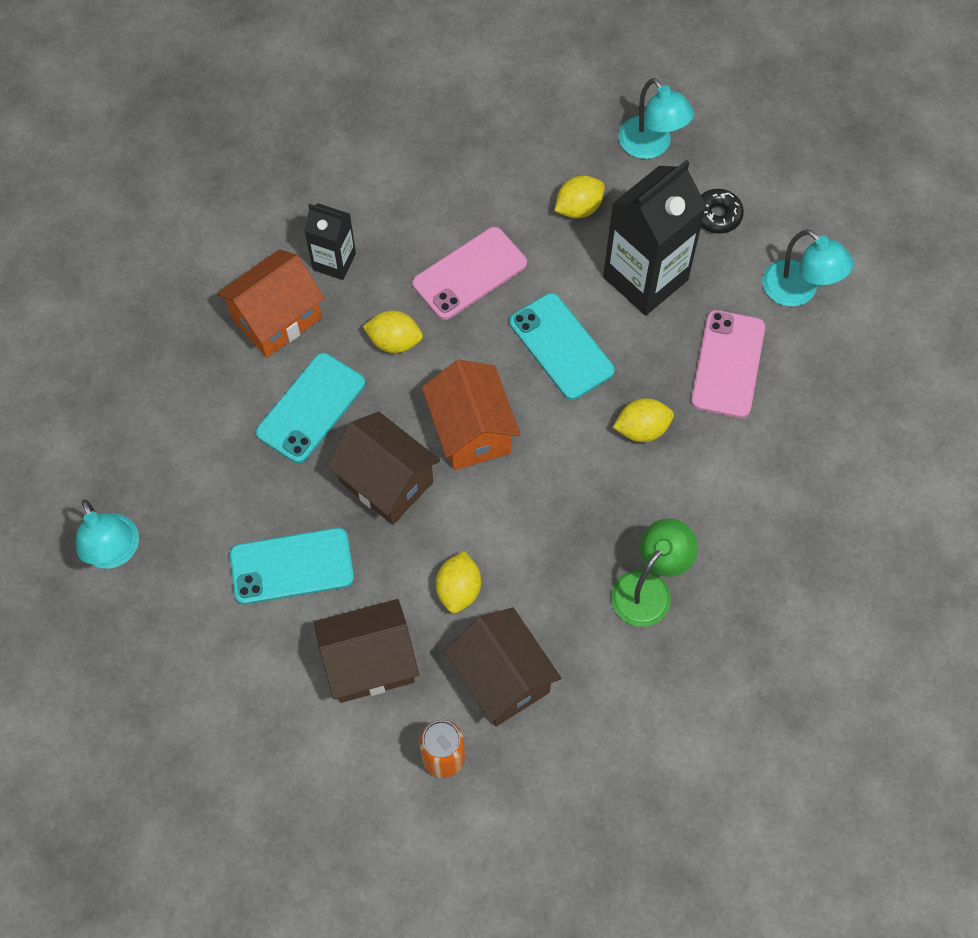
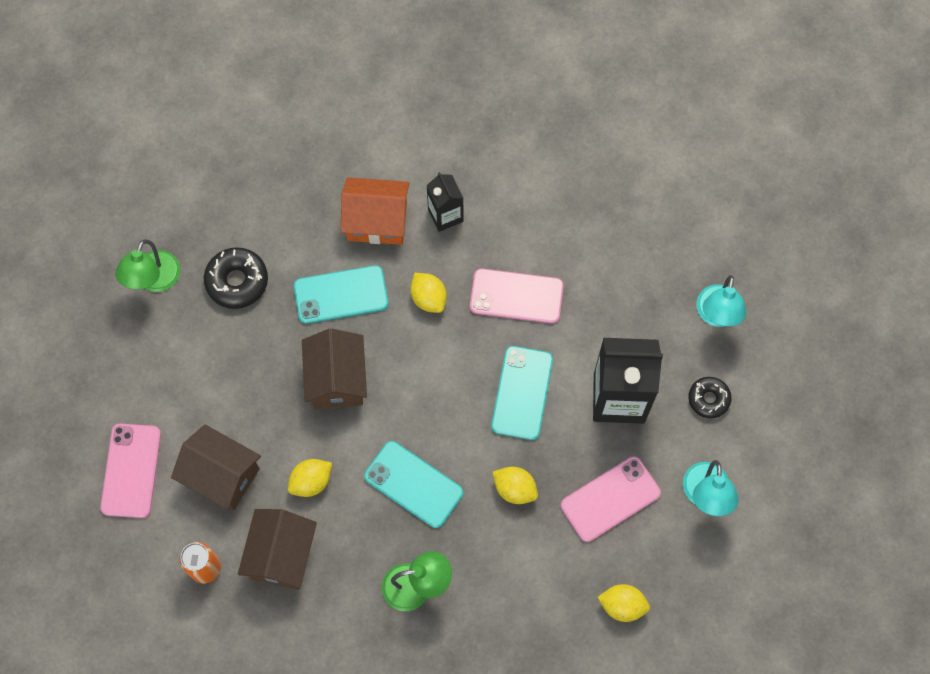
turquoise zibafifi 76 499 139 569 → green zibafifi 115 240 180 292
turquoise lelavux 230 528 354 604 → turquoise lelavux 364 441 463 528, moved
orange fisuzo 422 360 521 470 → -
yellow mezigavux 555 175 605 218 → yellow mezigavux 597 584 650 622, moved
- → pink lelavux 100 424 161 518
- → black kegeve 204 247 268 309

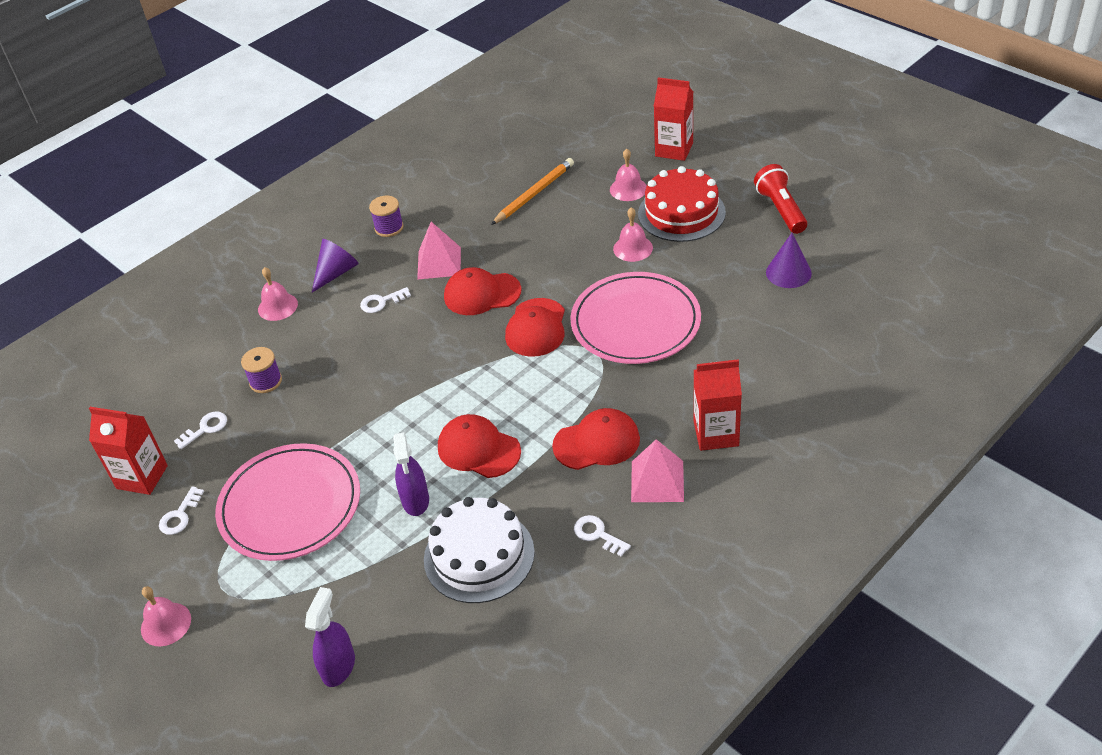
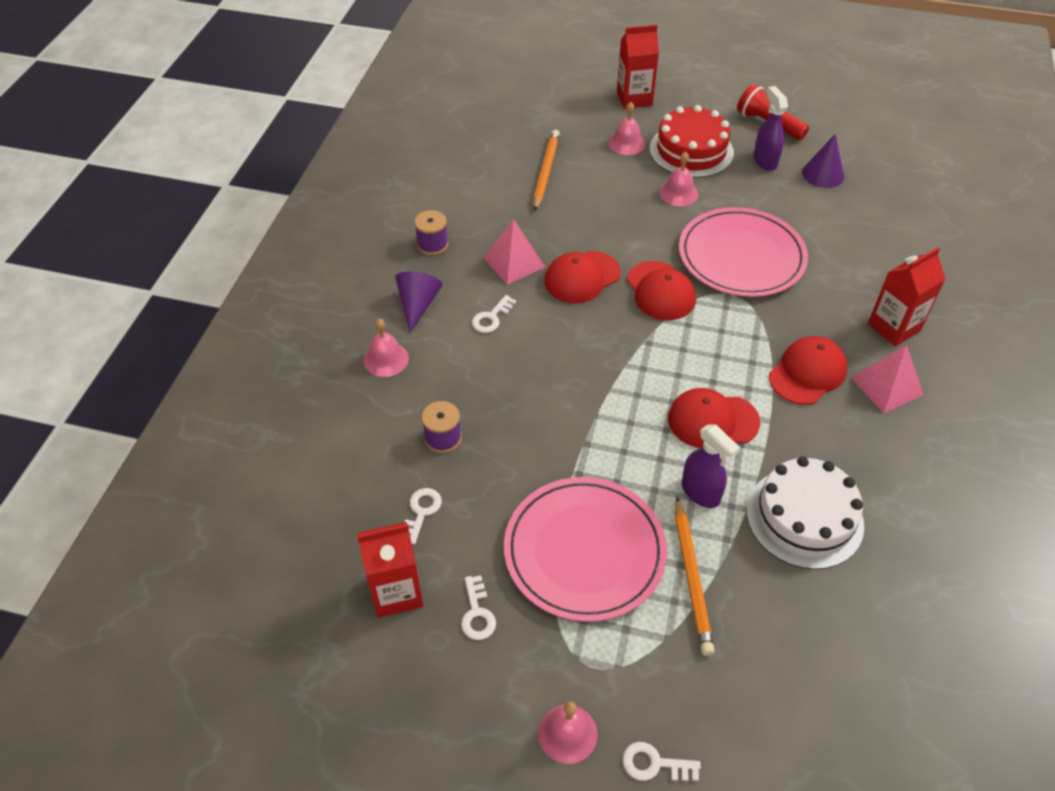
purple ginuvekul 305 587 355 687 → purple ginuvekul 753 86 788 171, moved
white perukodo 574 515 631 557 → white perukodo 622 742 701 781, moved
- → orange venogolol 675 497 715 656

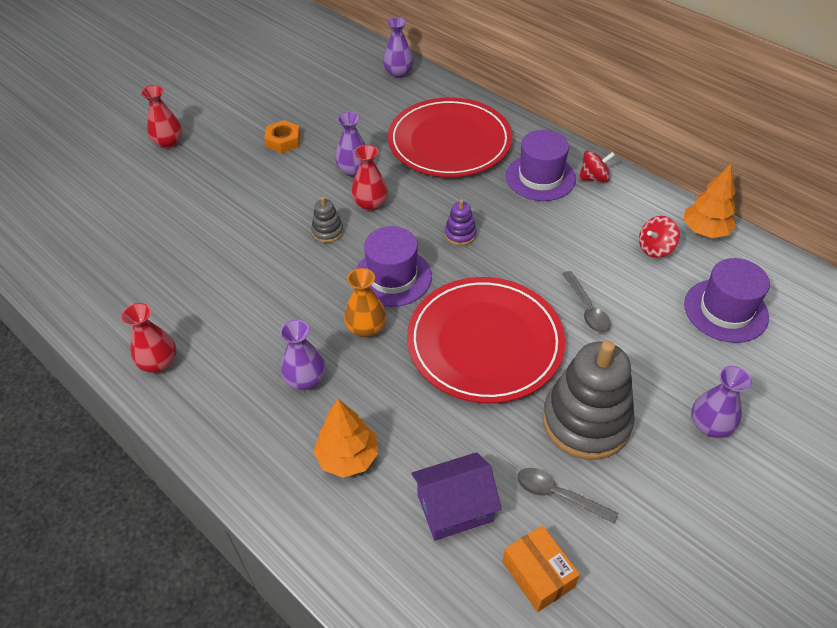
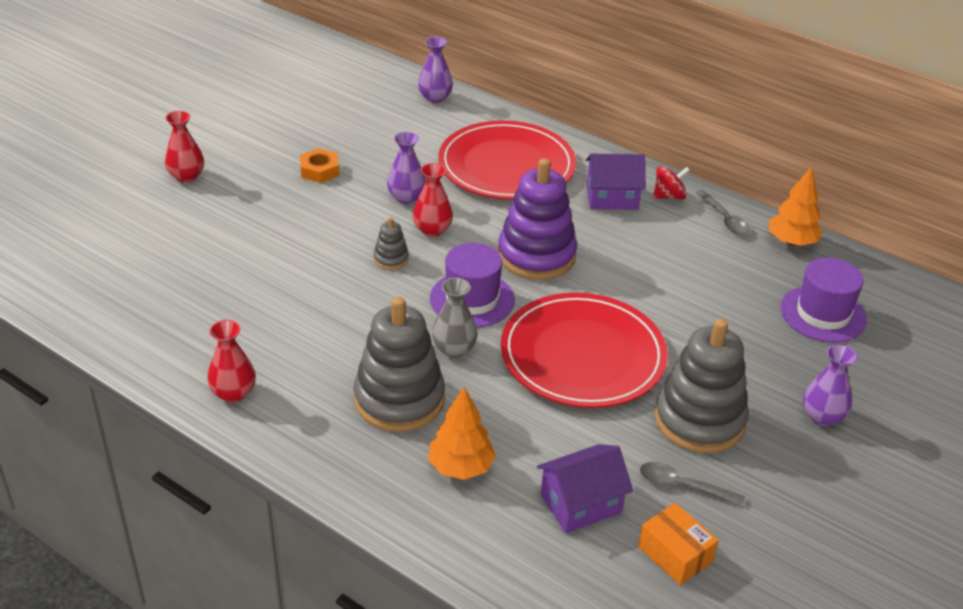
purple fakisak 280 320 325 390 → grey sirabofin 354 297 445 432
orange fakisak 344 268 386 338 → grey fakisak 432 278 477 357
purple sirabofin 445 199 477 246 → purple sirabofin 498 158 577 280, x2.26
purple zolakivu 506 130 576 201 → purple fisuzo 586 154 646 210
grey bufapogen 562 271 611 333 → grey bufapogen 696 190 750 235, moved
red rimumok 639 216 680 258 → -

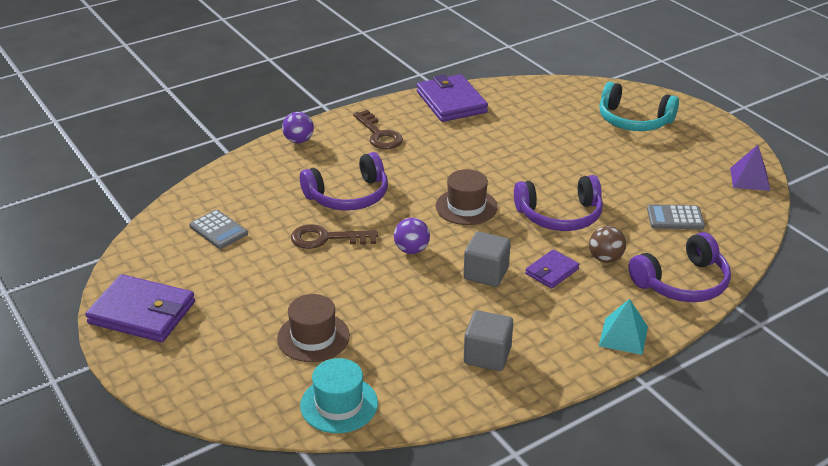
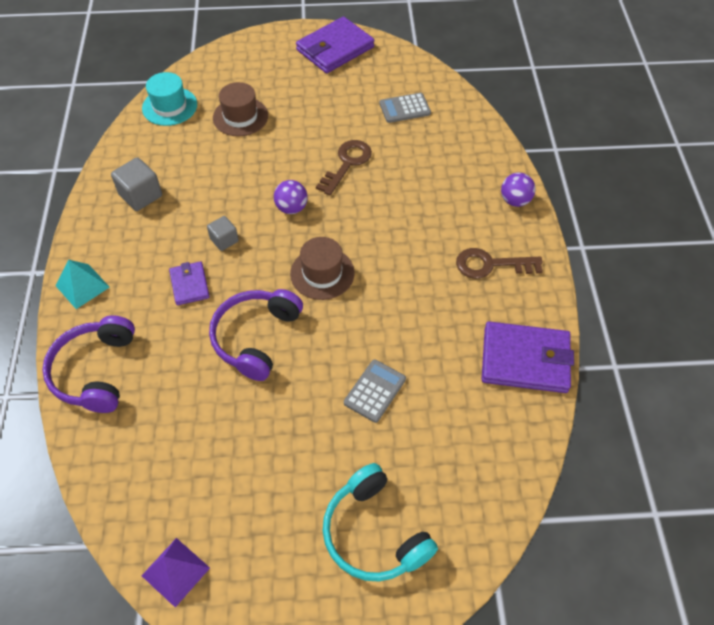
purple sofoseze 300 152 388 211 → -
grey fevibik 464 232 511 287 → grey fevibik 207 216 239 251, x0.64
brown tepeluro 589 226 626 263 → -
turquoise sofoseze 599 82 679 131 → turquoise sofoseze 323 463 438 582, 90 degrees counterclockwise
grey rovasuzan 647 204 705 229 → grey rovasuzan 344 360 406 423, moved

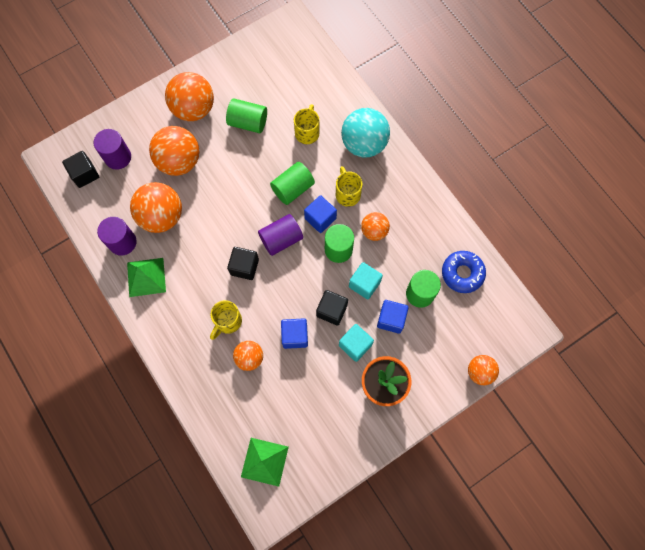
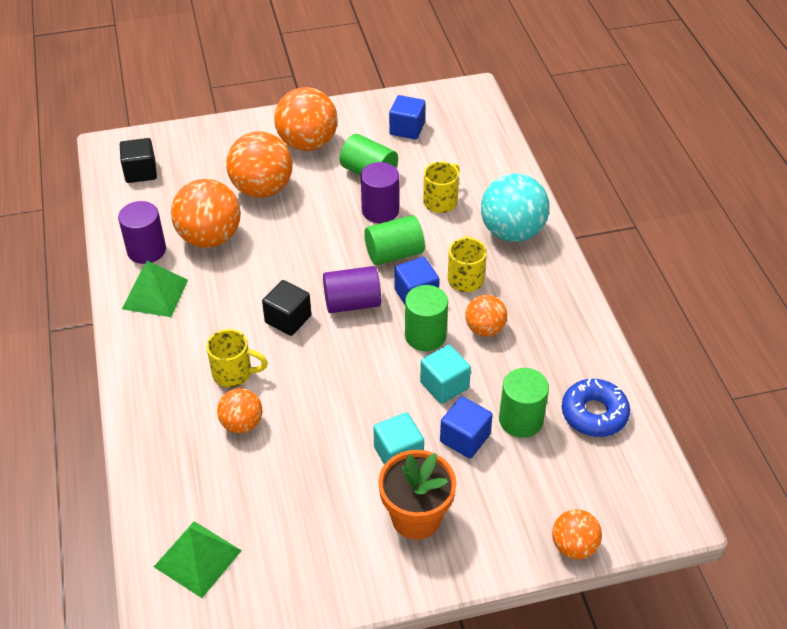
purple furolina 94 129 131 170 → purple furolina 361 162 399 223, moved
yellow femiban 210 300 242 340 → yellow femiban 206 329 268 387, 135 degrees counterclockwise
blue fevibik 281 318 308 349 → blue fevibik 389 95 426 140, moved
black fevibik 316 290 348 326 → -

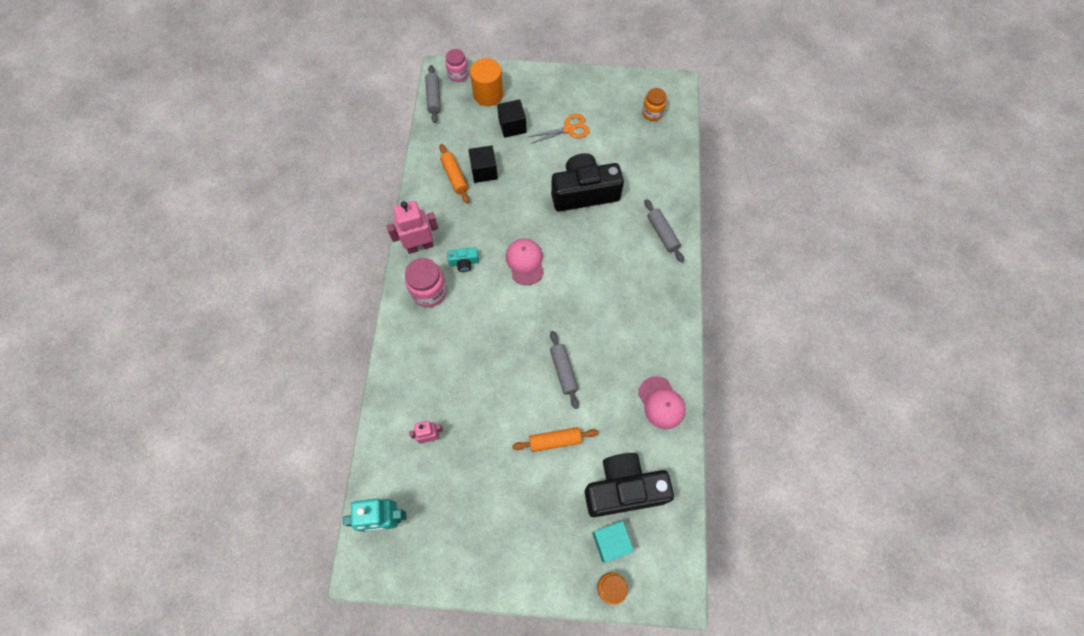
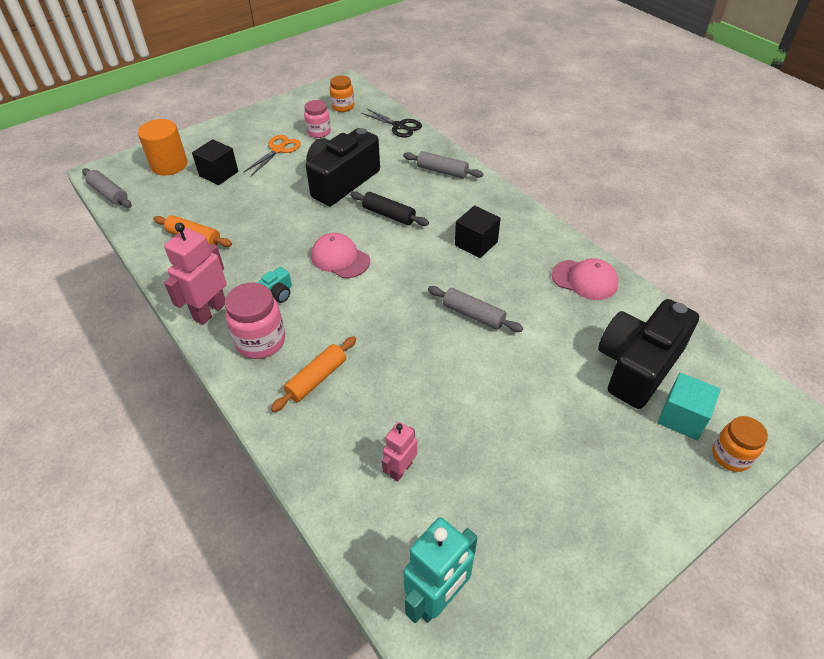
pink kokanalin 445 49 468 82 → pink kokanalin 304 100 331 138, moved
black fevibik 468 146 498 183 → black fevibik 455 205 501 258, moved
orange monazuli 512 427 598 452 → orange monazuli 271 336 356 412, moved
- → black monazuli 350 191 429 226
- → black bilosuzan 361 108 422 138

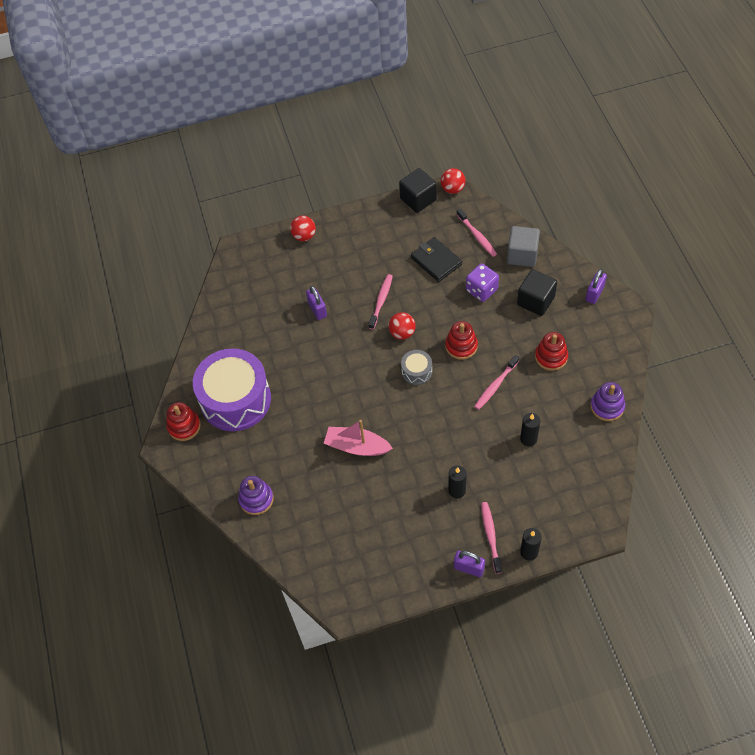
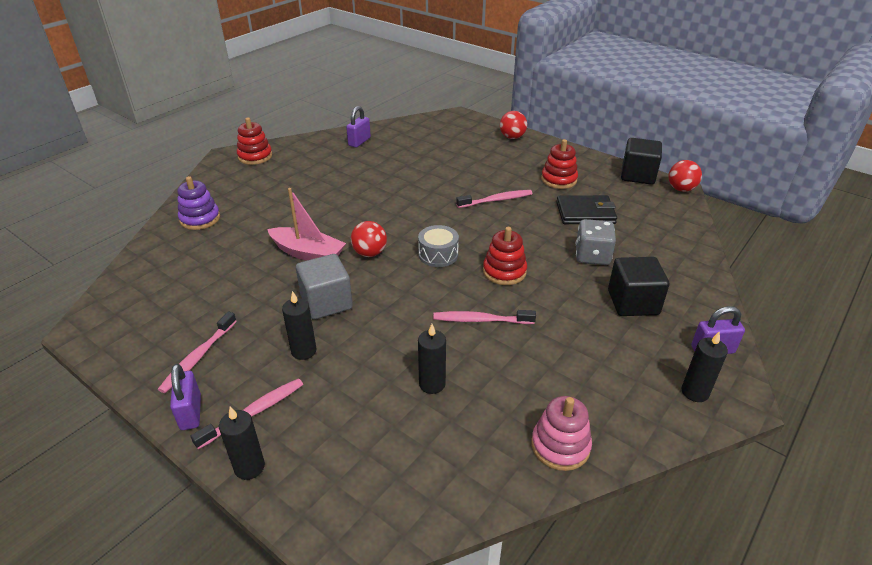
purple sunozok 193 348 271 431 → -
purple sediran 306 286 327 320 → purple sediran 346 106 371 148, moved
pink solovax 324 420 393 456 → pink solovax 267 188 346 261, 135 degrees clockwise
red tepeluro 389 312 416 340 → red tepeluro 351 221 387 257, moved
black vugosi 411 237 462 282 → black vugosi 556 195 617 224, 75 degrees clockwise
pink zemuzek 456 208 497 257 → pink zemuzek 158 312 237 393, moved
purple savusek 466 264 499 302 → grey savusek 576 219 616 265
grey fevibik 507 226 540 267 → grey fevibik 296 254 353 319, moved
red sirabofin 535 332 568 371 → red sirabofin 541 139 578 189, moved
purple sirabofin 590 382 625 421 → pink sirabofin 531 396 592 471
- → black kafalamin 682 331 728 402

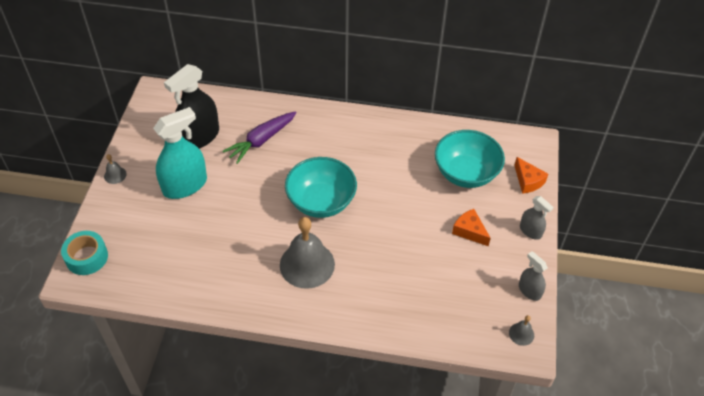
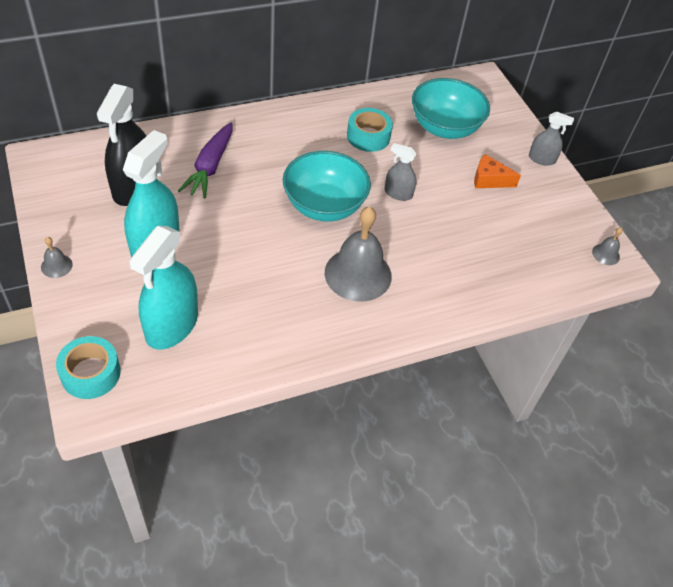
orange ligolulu 514 157 548 194 → -
grey ginuvekul 519 251 548 301 → grey ginuvekul 385 143 417 201, moved
- → turquoise ginuvekul 129 226 198 350
- → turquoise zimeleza 347 108 393 152

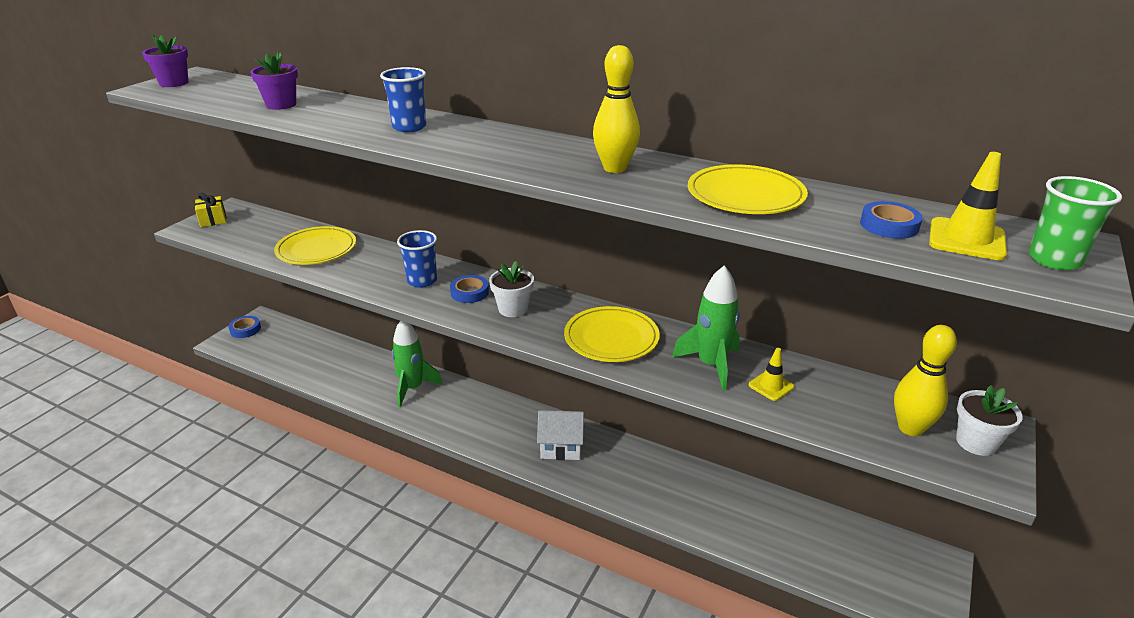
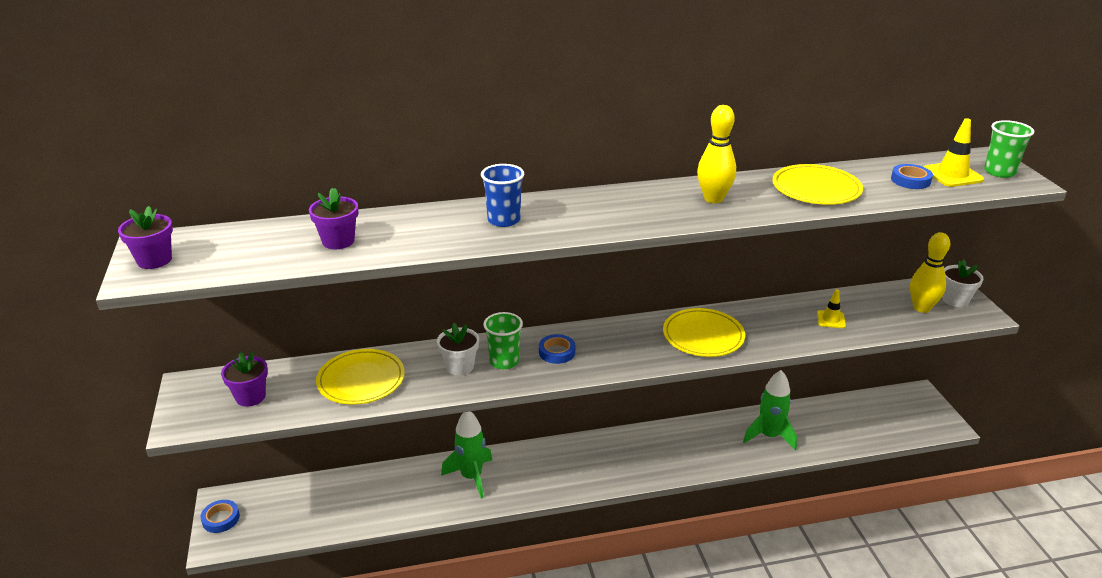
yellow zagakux 195 193 226 227 → -
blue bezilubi 397 230 437 288 → green bezilubi 483 312 523 369
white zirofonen 489 261 534 317 → white zirofonen 437 323 479 375, moved
white fisuzo 537 410 584 460 → -
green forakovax 672 265 740 391 → green forakovax 743 370 797 450, moved
- → purple zirofonen 221 352 268 407

